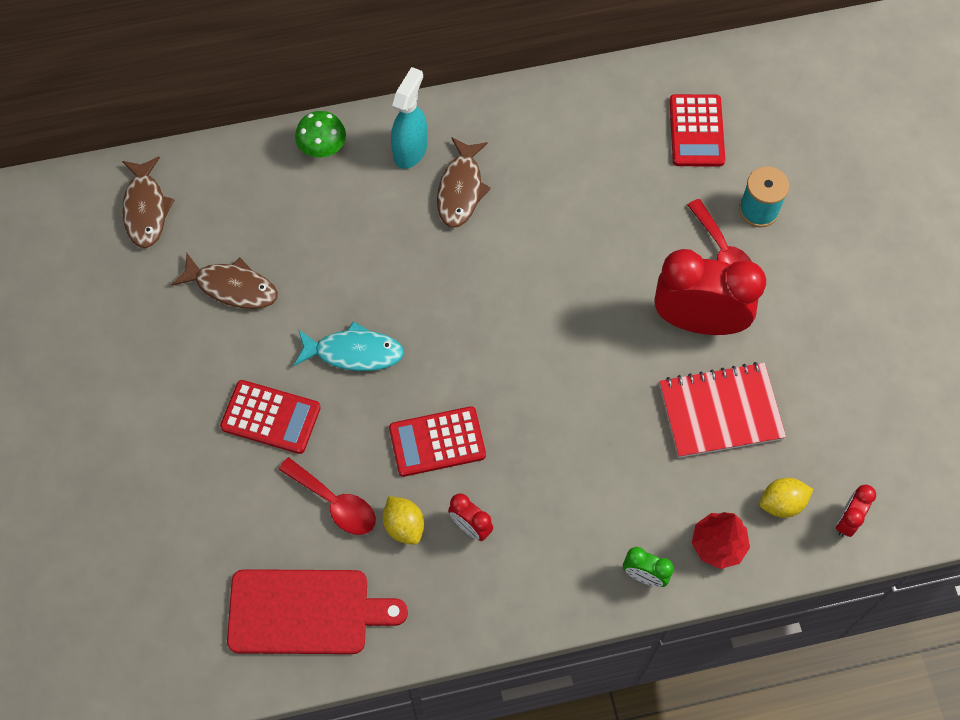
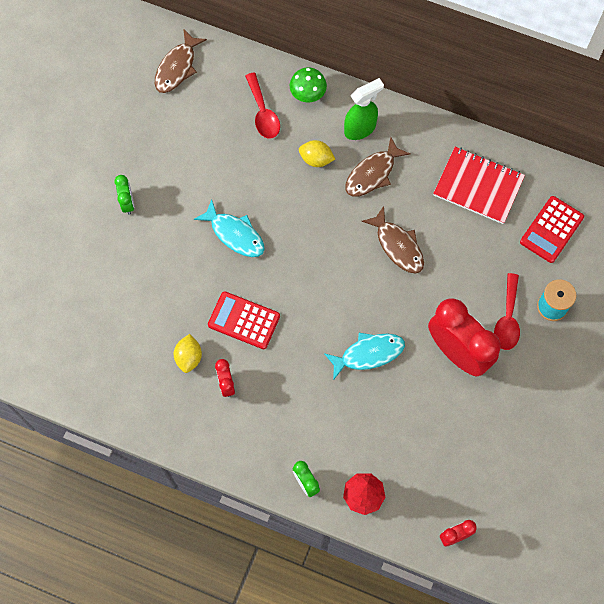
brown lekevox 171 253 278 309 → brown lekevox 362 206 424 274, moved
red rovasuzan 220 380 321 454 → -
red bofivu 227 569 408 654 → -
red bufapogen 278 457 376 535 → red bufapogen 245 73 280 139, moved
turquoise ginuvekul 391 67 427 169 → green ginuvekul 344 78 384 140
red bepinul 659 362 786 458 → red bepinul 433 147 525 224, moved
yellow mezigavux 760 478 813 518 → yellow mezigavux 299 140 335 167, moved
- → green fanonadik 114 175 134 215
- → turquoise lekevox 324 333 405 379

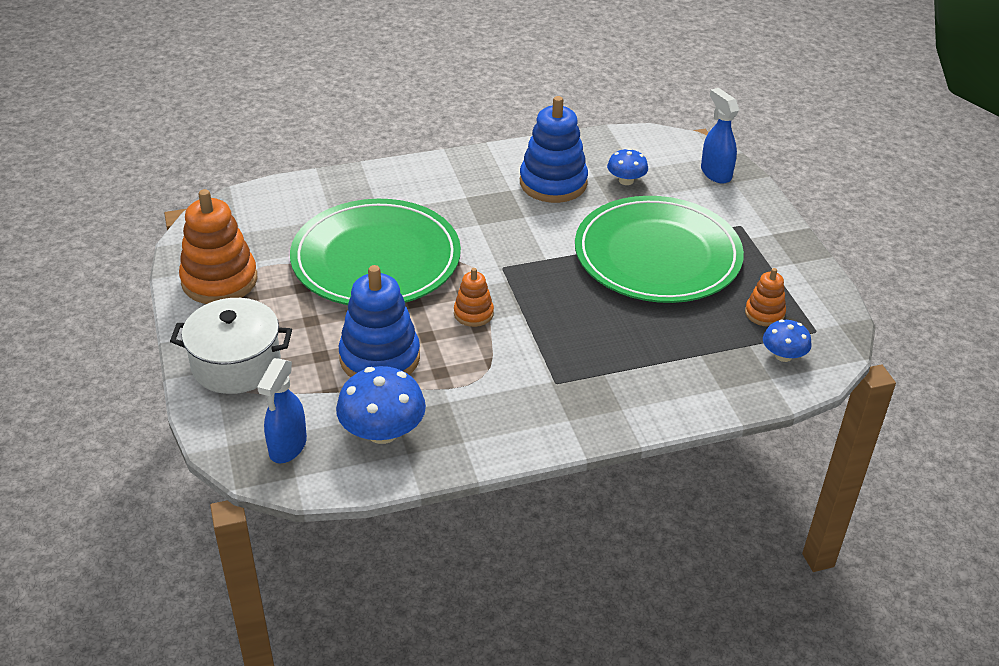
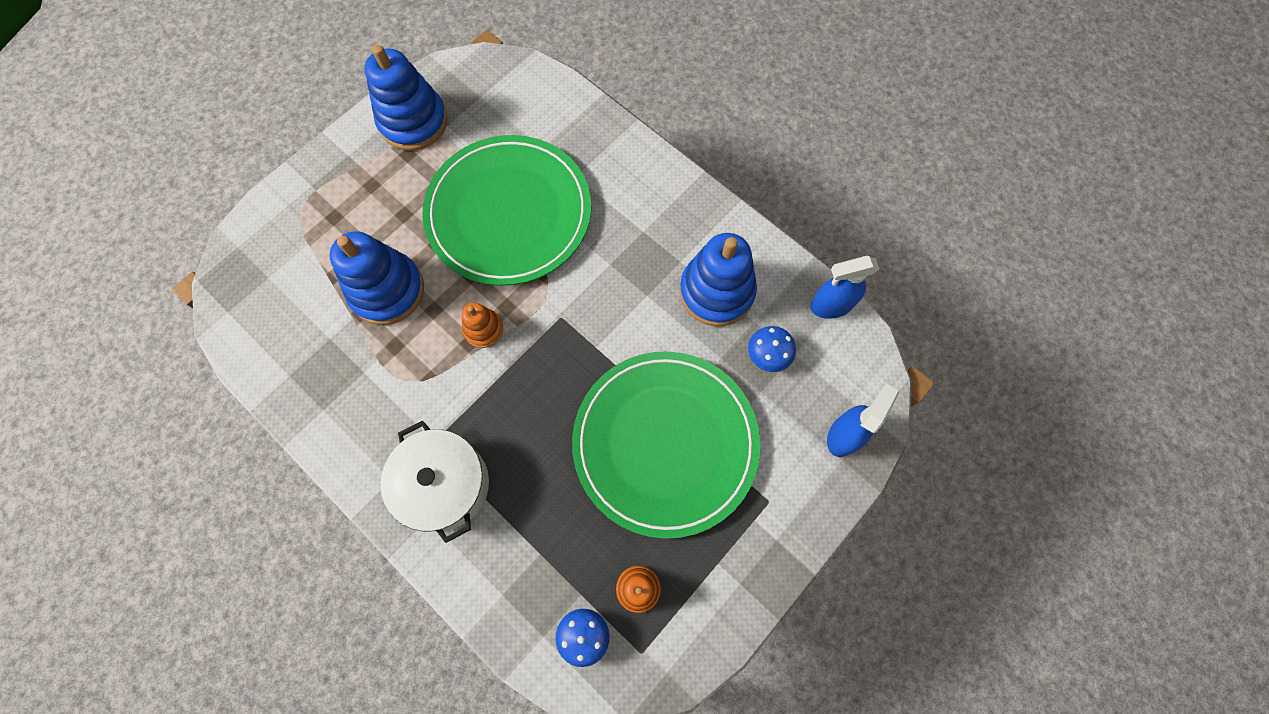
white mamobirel 170 298 292 394 → white mamobirel 381 420 489 543, moved
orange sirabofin 179 189 257 304 → blue sirabofin 364 45 448 151
blue ginuvekul 257 358 307 463 → blue ginuvekul 810 256 880 319, moved
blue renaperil 336 366 426 444 → -

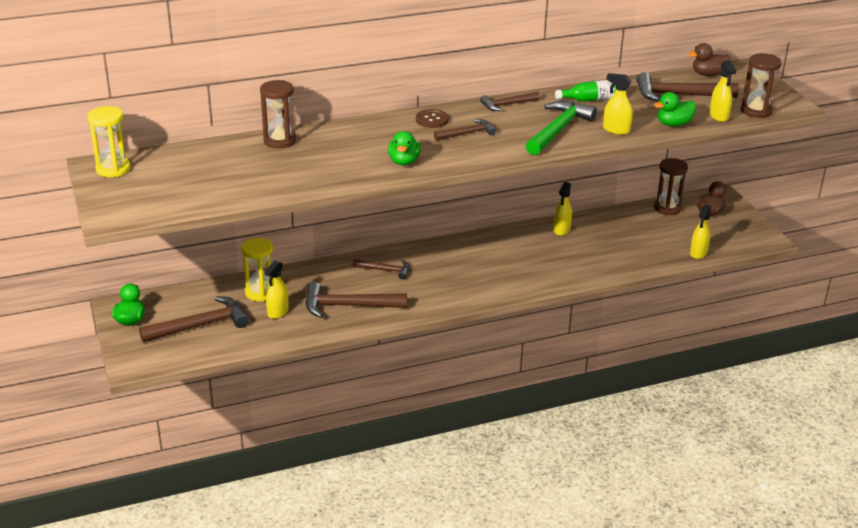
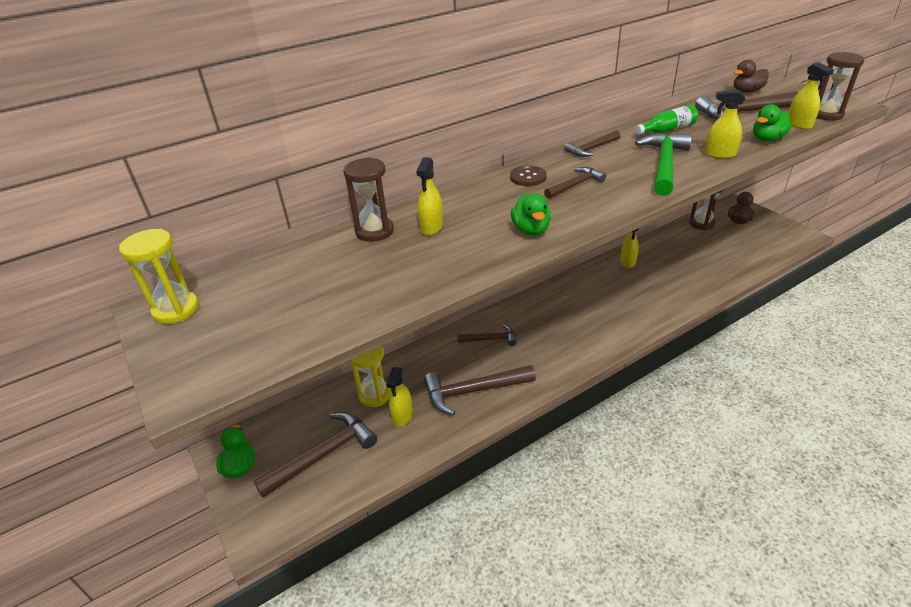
yellow ginuvekul 690 204 711 259 → yellow ginuvekul 416 157 443 236, moved

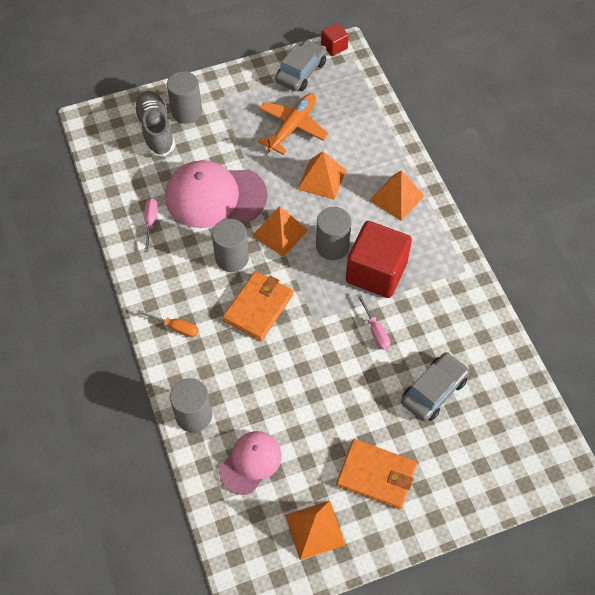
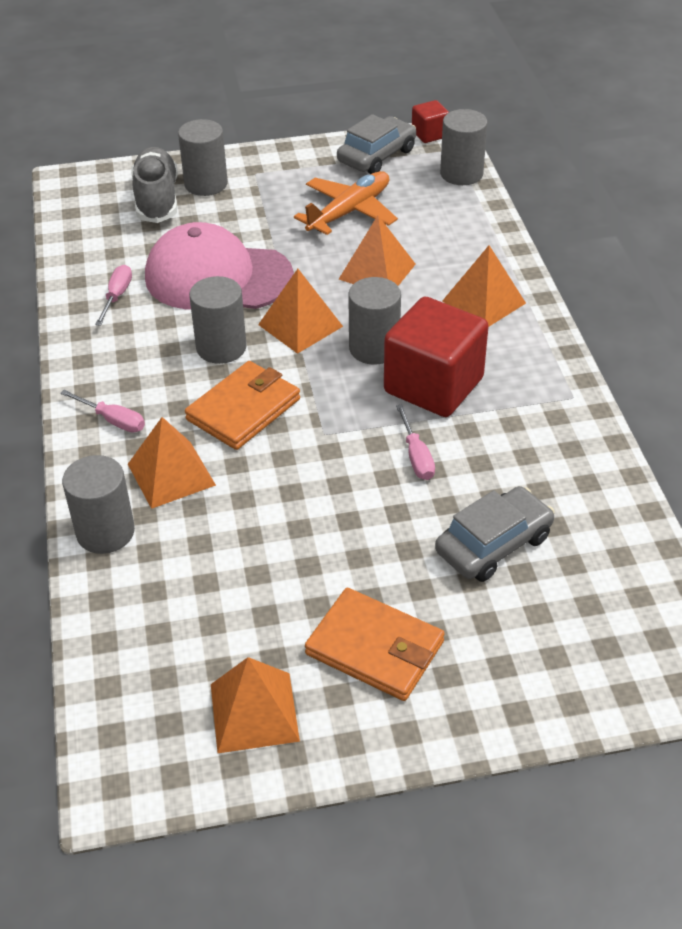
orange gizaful 137 310 199 337 → pink gizaful 60 390 145 433
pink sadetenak 219 431 282 495 → -
- → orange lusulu 128 417 216 509
- → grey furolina 440 109 488 185

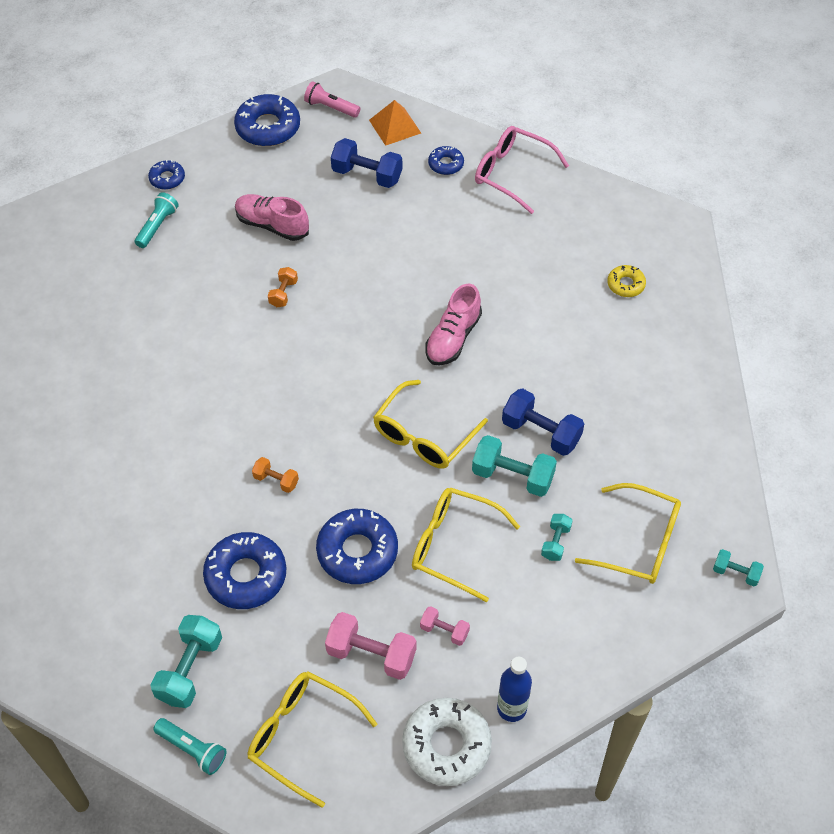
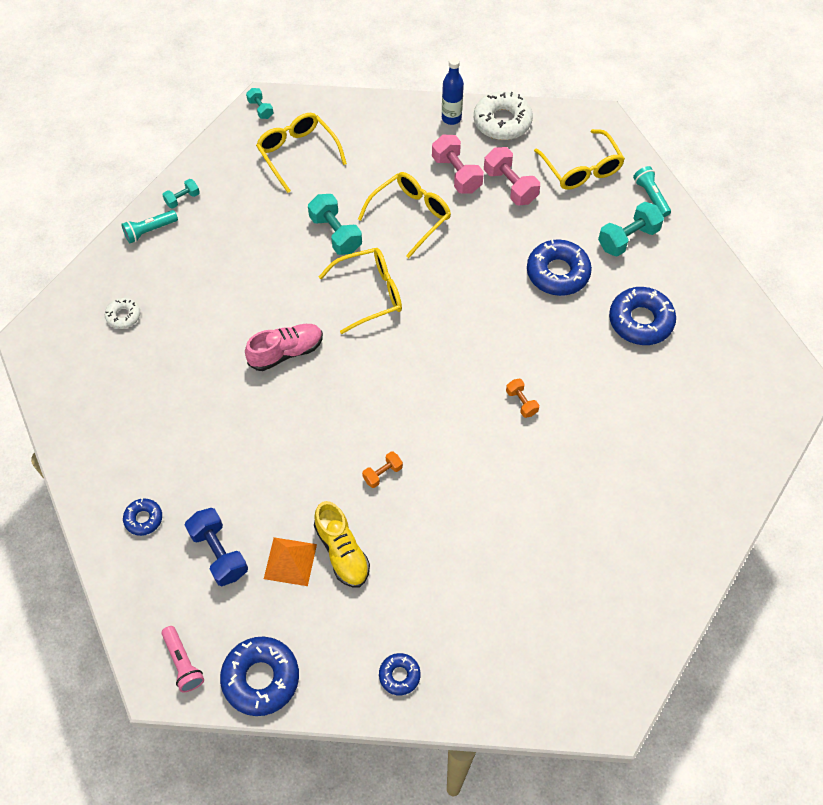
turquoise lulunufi 135 192 179 248 → turquoise lulunufi 121 210 178 243, moved
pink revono 235 194 309 241 → yellow revono 314 501 370 588
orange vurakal 252 457 299 493 → orange vurakal 506 379 539 418, moved
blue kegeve 316 509 398 584 → blue kegeve 609 287 676 345, moved
orange lusulu 369 100 421 146 → orange lusulu 264 537 317 586, moved
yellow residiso 412 487 520 602 → yellow residiso 358 172 451 258, 105 degrees counterclockwise
pink vurakal 420 606 470 646 → pink vurakal 432 135 484 194, x1.80
pink residiso 475 126 569 214 → -
blue vurakal 502 388 584 456 → -
turquoise vurakal 541 514 573 561 → turquoise vurakal 162 179 200 209, moved
yellow kegeve 607 265 646 297 → white kegeve 105 298 140 329

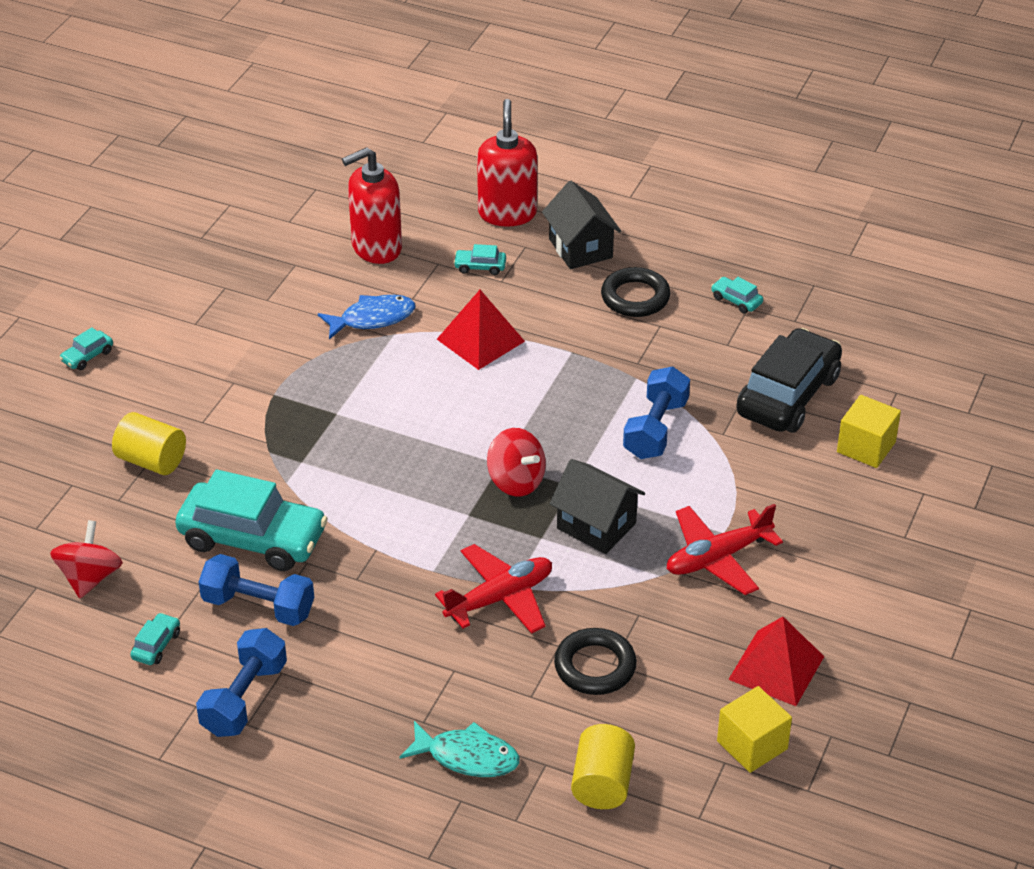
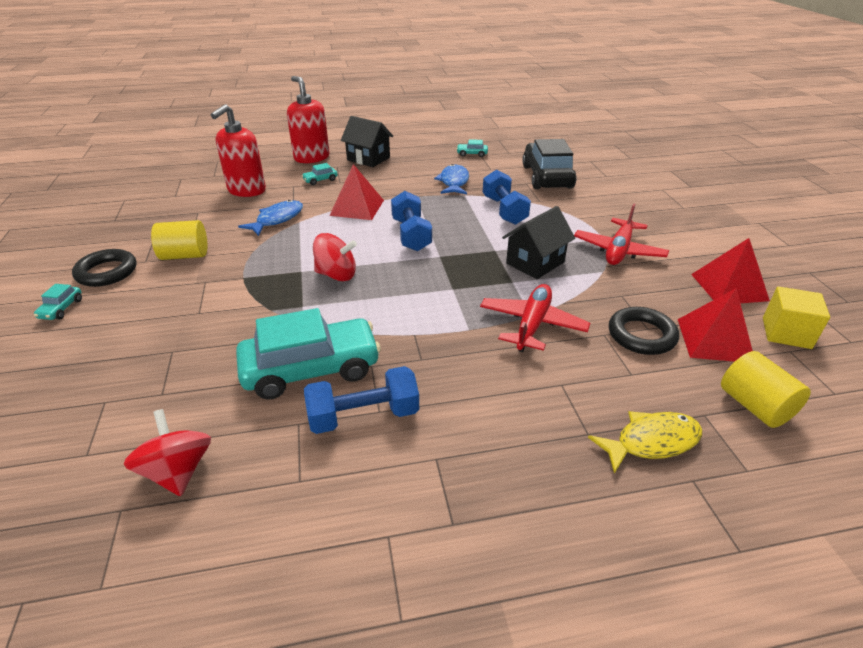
yellow furolina 112 412 186 475 → yellow furolina 151 220 207 260, moved
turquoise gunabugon 130 613 180 665 → -
blue vurakal 196 628 287 737 → blue vurakal 391 191 432 251, moved
turquoise lekevox 400 721 520 777 → yellow lekevox 588 411 702 474
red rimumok 487 428 546 497 → red rimumok 313 233 357 281, moved
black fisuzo 550 459 645 554 → black fisuzo 502 206 575 279, 45 degrees counterclockwise
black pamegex 601 267 671 317 → black pamegex 72 249 137 287, moved
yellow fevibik 837 395 901 468 → -
- → blue lekevox 434 164 469 194
- → red lusulu 678 288 753 362

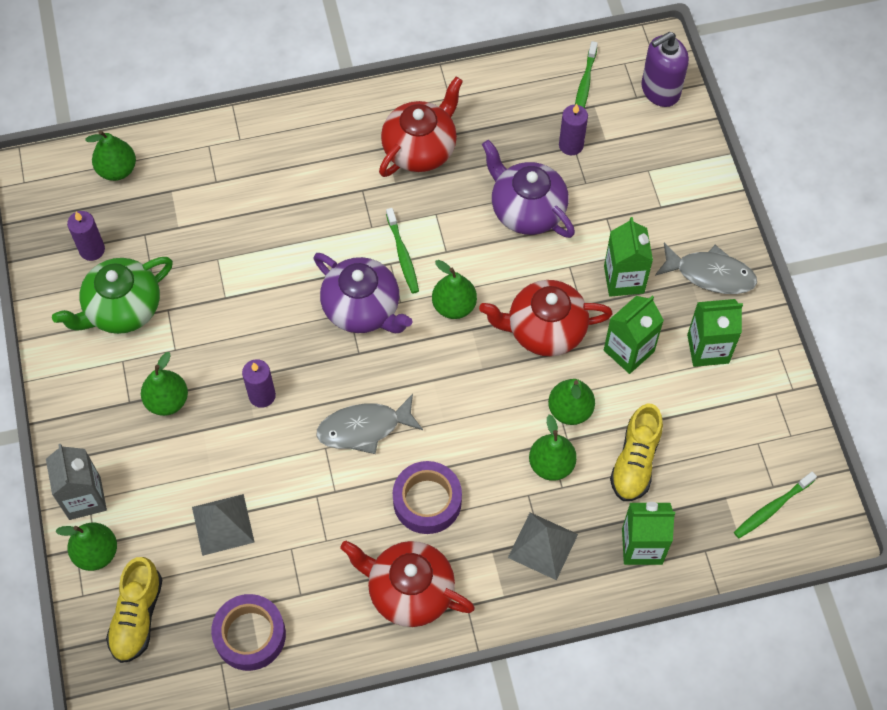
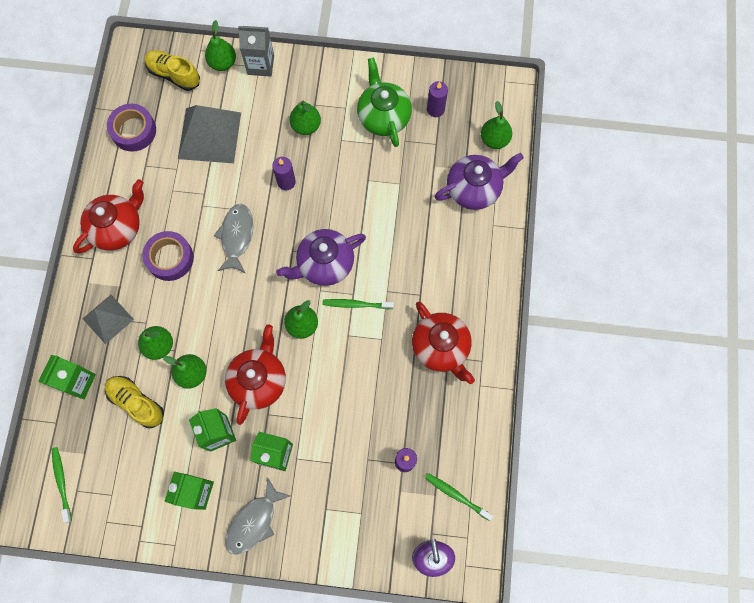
grey lusulu 192 494 254 556 → grey lusulu 178 105 241 163, x1.64
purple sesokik 482 140 575 238 → purple sesokik 435 153 524 210, moved

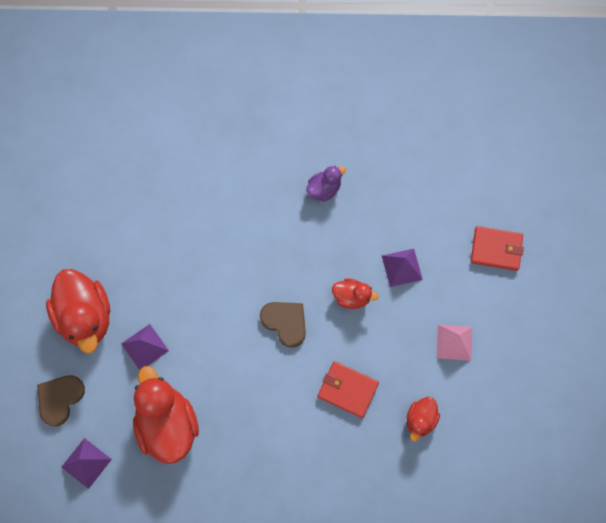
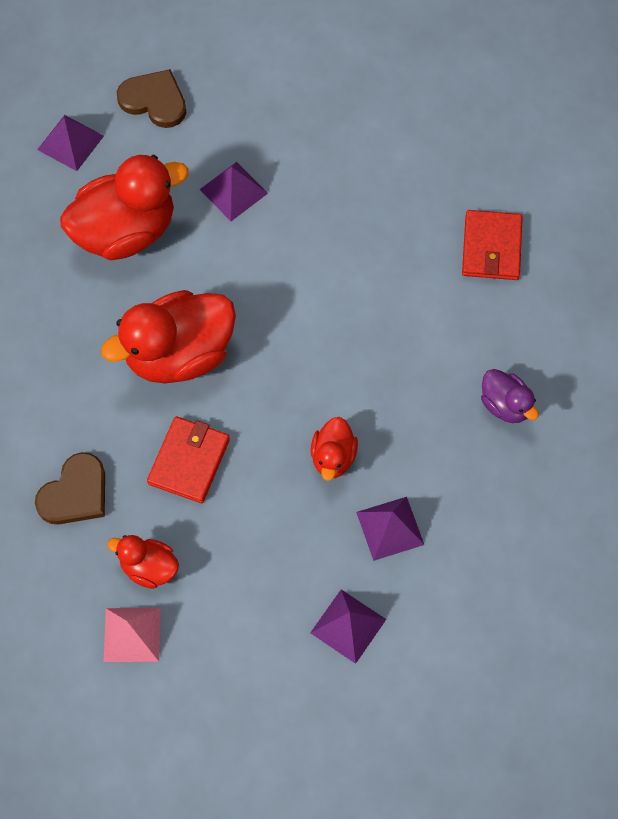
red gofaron 46 269 110 353 → red gofaron 101 290 236 383, moved
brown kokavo 260 302 306 348 → brown kokavo 35 452 105 524, moved
pink lusulu 437 325 472 361 → pink lusulu 104 608 161 662, moved
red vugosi 471 226 524 271 → red vugosi 462 210 523 280, moved
- → purple lusulu 310 590 386 664

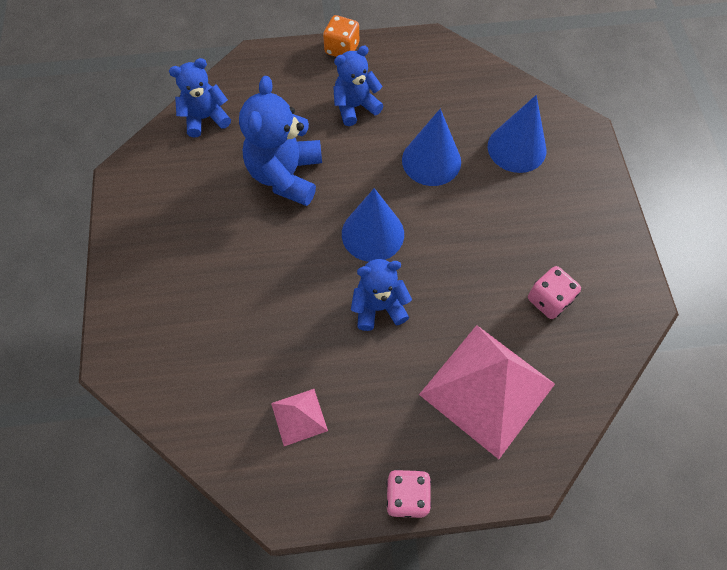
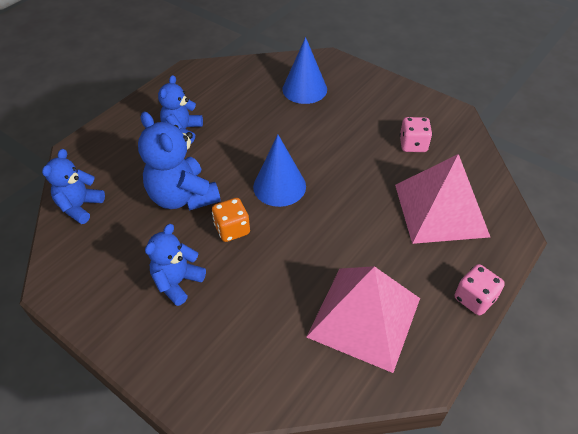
pink lusulu 271 389 328 446 → pink lusulu 307 266 420 373, x2.18
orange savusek 323 15 359 57 → orange savusek 212 198 250 242, moved
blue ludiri 351 259 412 331 → blue ludiri 145 224 206 306, moved
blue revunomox 402 109 461 186 → -

